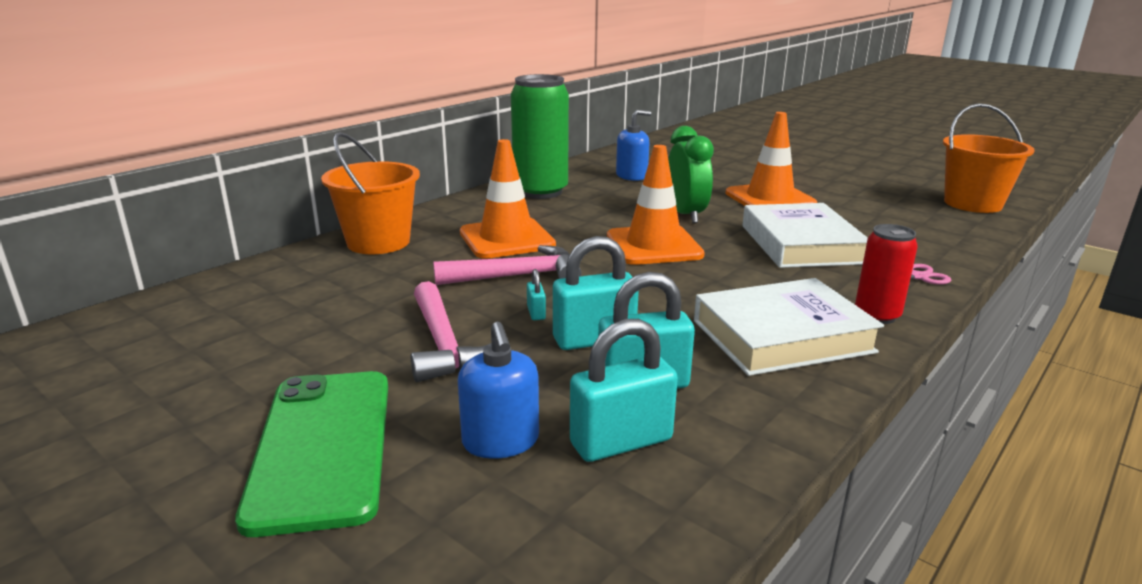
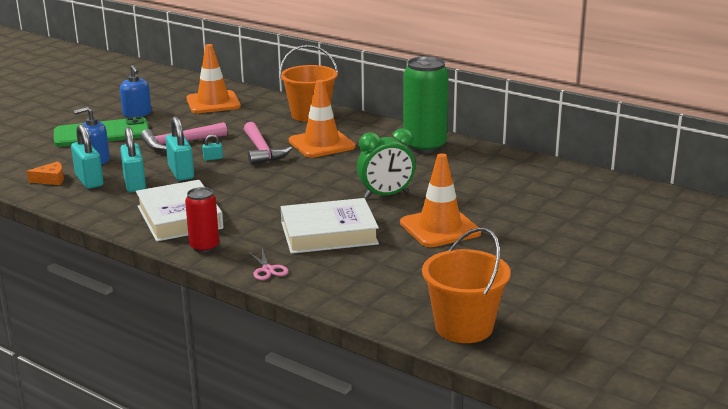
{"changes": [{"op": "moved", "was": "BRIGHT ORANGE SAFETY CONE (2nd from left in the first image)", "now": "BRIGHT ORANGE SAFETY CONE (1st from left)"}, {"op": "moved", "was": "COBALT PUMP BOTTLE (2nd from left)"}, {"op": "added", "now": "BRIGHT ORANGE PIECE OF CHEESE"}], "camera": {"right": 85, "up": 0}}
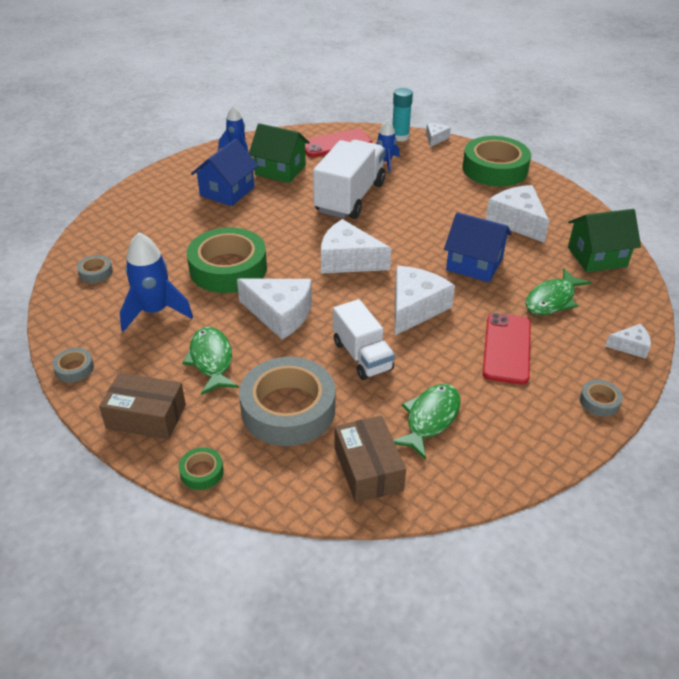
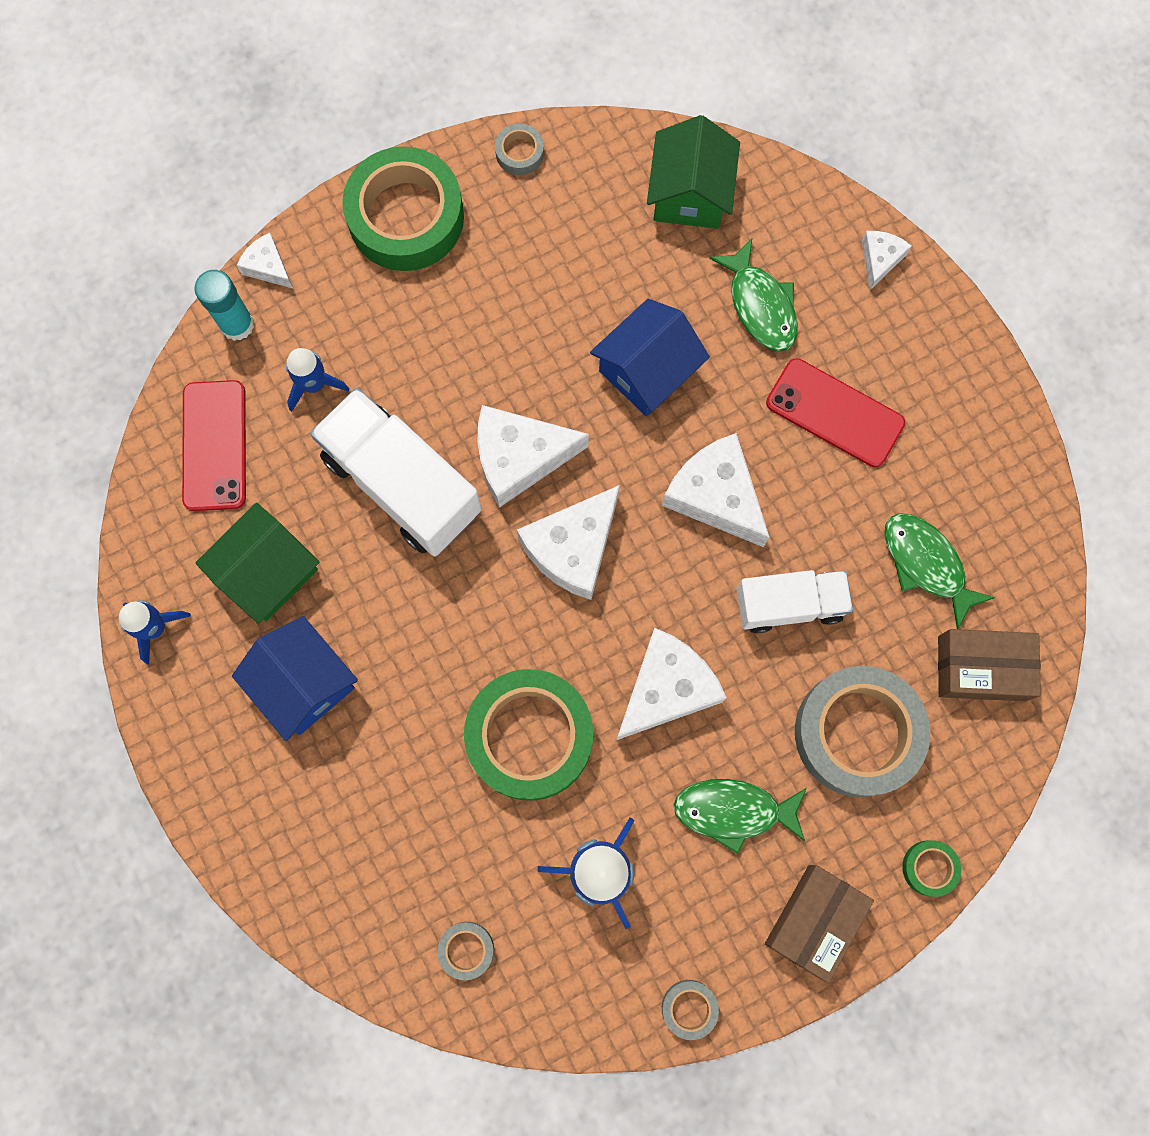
{"changes": [{"op": "moved", "was": "SNOW-WHITE PIECE OF CHEESE (5th from left in the first image)", "now": "SNOW-WHITE PIECE OF CHEESE (2nd from left)"}, {"op": "moved", "was": "ASH-GREY ROLL OF TAPE (4th from left in the first image)", "now": "ASH-GREY ROLL OF TAPE (2nd from left)"}], "camera": {"right": -70, "up": 35}}
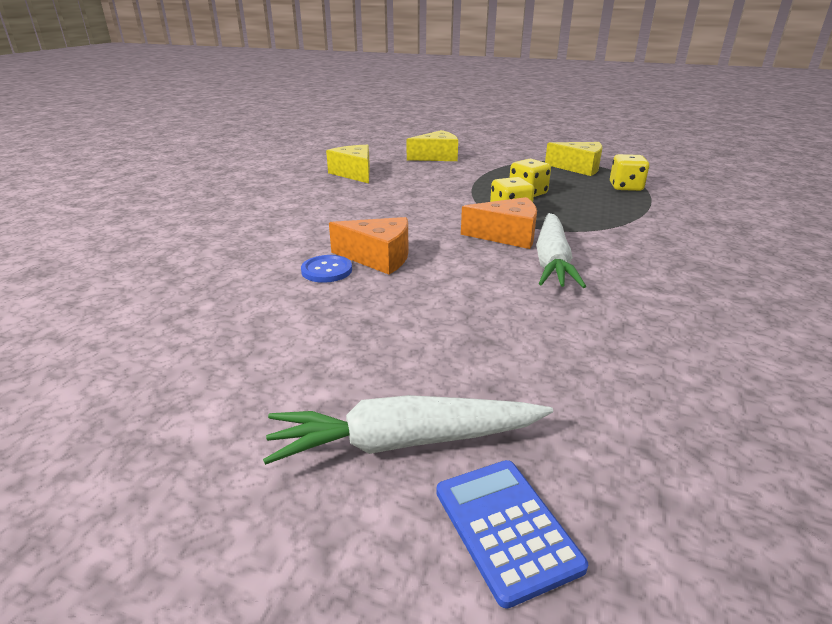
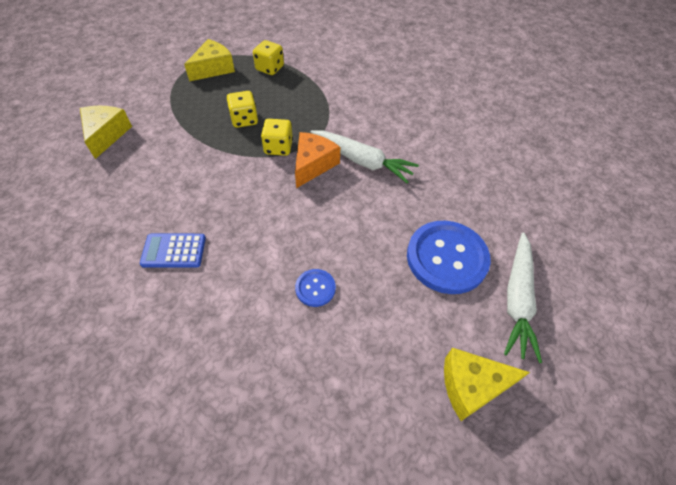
{"changes": [{"op": "moved", "was": "GOLDEN PIECE OF CHEESE (1st from left in the first image)", "now": "GOLDEN PIECE OF CHEESE (3rd from left)"}, {"op": "removed", "was": "BRIGHT ORANGE PIECE OF CHEESE (1st from left)"}, {"op": "moved", "was": "COBALT CALCULATOR"}, {"op": "added", "now": "COBALT BUTTON (2nd from left)"}], "camera": {"right": -70, "up": 25}}
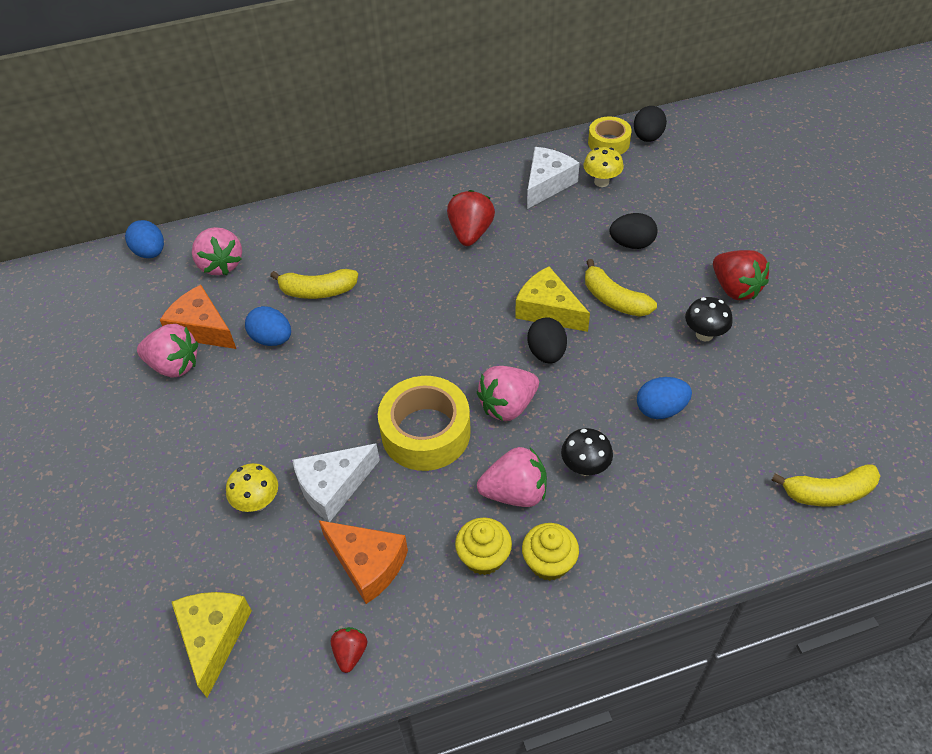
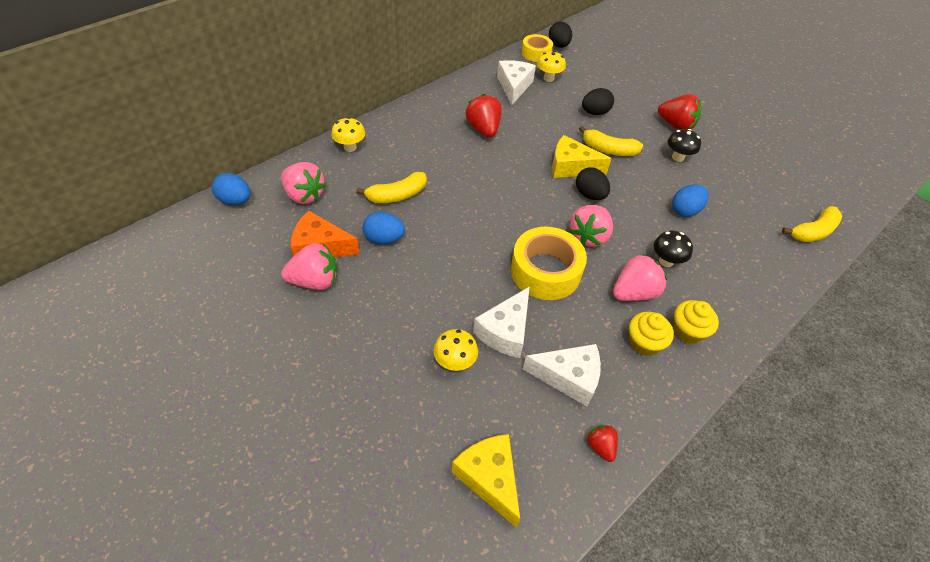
{"changes": [{"op": "recoloured", "was": "BRIGHT ORANGE PIECE OF CHEESE (2nd from left)", "now": "SNOW-WHITE PIECE OF CHEESE (3rd from left)"}, {"op": "added", "now": "GOLDEN TOADSTOOL (1st from left)"}], "camera": {"right": -30, "up": 0}}
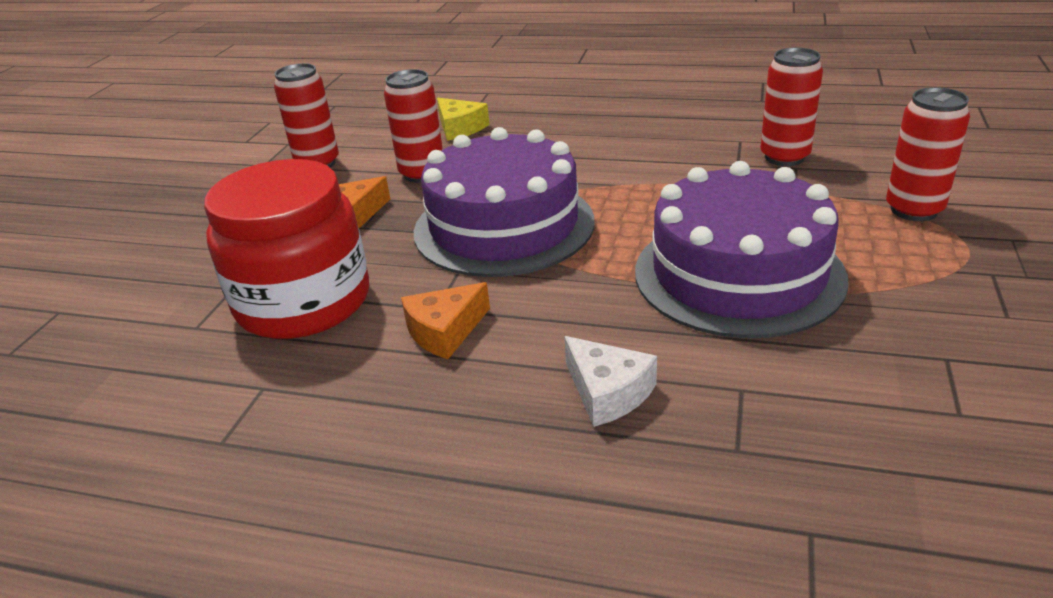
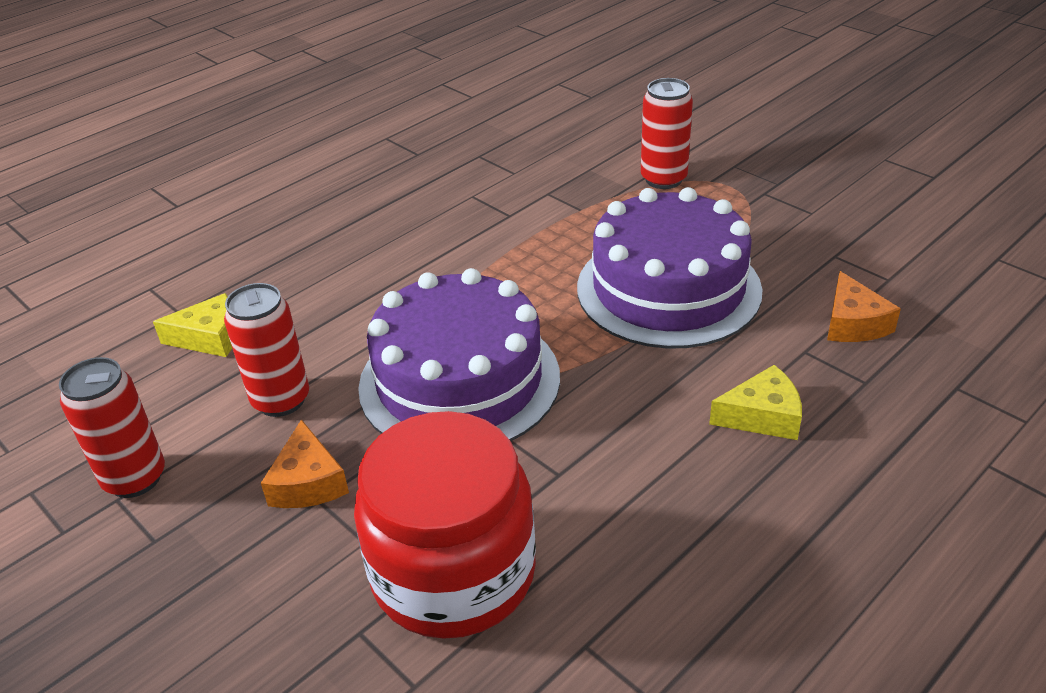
{"changes": [{"op": "moved", "was": "BRIGHT ORANGE PIECE OF CHEESE (2nd from left)"}, {"op": "recoloured", "was": "SNOW-WHITE PIECE OF CHEESE", "now": "GOLDEN PIECE OF CHEESE (2nd from left)"}, {"op": "removed", "was": "RED SODA CAN (3rd from left)"}], "camera": {"right": -60, "up": 5}}
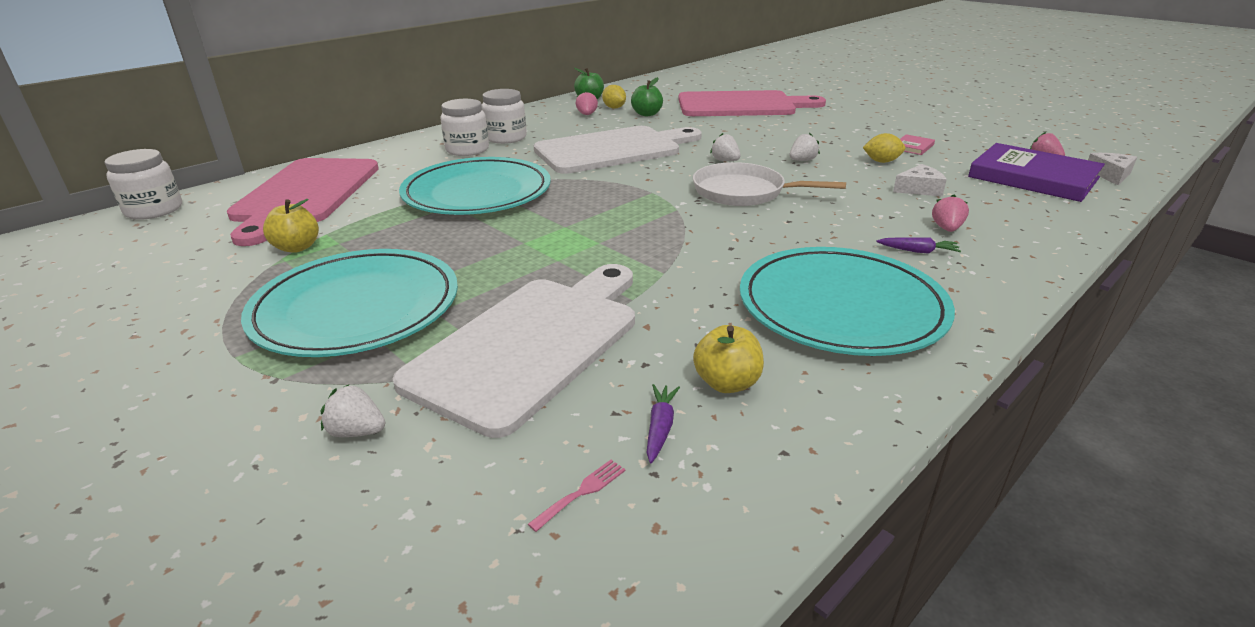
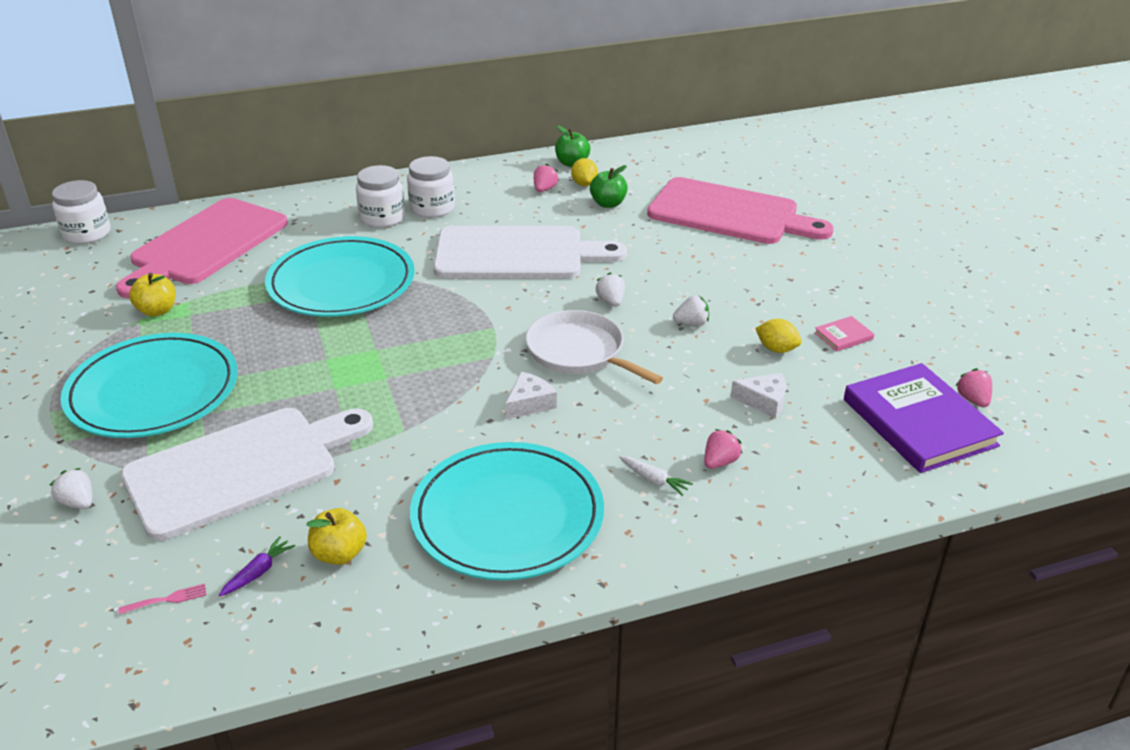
{"changes": [{"op": "recoloured", "was": "VIOLET TOY CARROT (2nd from left)", "now": "SNOW-WHITE TOY CARROT"}, {"op": "moved", "was": "SNOW-WHITE PIECE OF CHEESE (2nd from left in the first image)", "now": "SNOW-WHITE PIECE OF CHEESE (1st from left)"}], "camera": {"right": 25, "up": 5}}
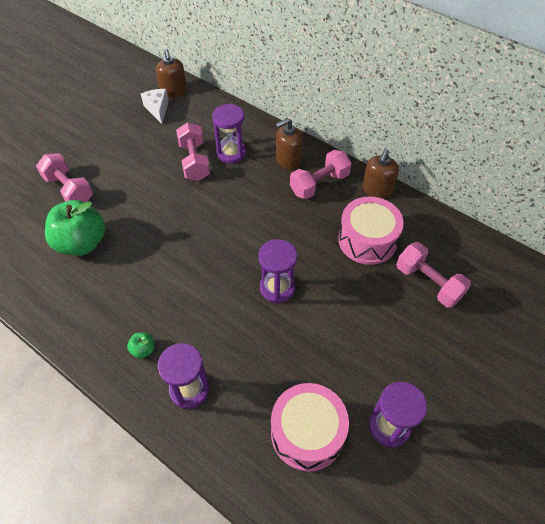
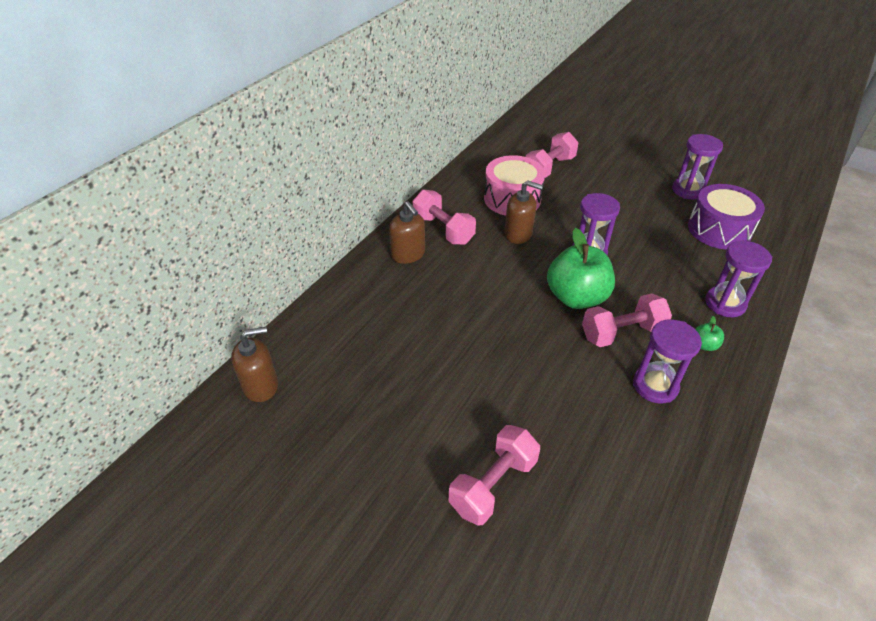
{"changes": [{"op": "moved", "was": "GREEN TOY APPLE (1st from left)"}, {"op": "removed", "was": "SNOW-WHITE PIECE OF CHEESE"}, {"op": "moved", "was": "ROSE-PINK DUMBBELL (2nd from left in the first image)", "now": "ROSE-PINK DUMBBELL (4th from left)"}, {"op": "moved", "was": "VIOLET SANDGLASS (2nd from left)"}, {"op": "recoloured", "was": "ROSE-PINK DRUM (1st from left)", "now": "VIOLET DRUM"}, {"op": "moved", "was": "BROWN PUMP BOTTLE (3rd from left)"}], "camera": {"right": -95, "up": -10}}
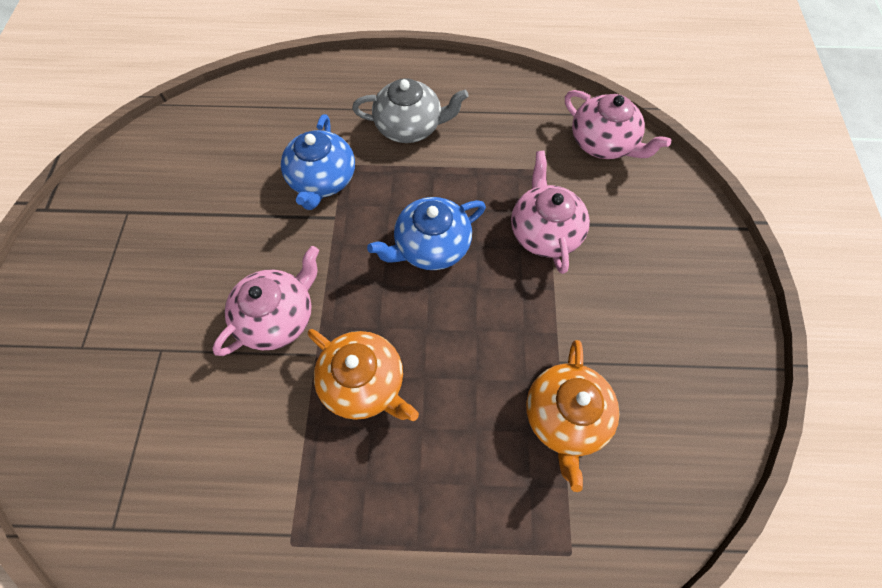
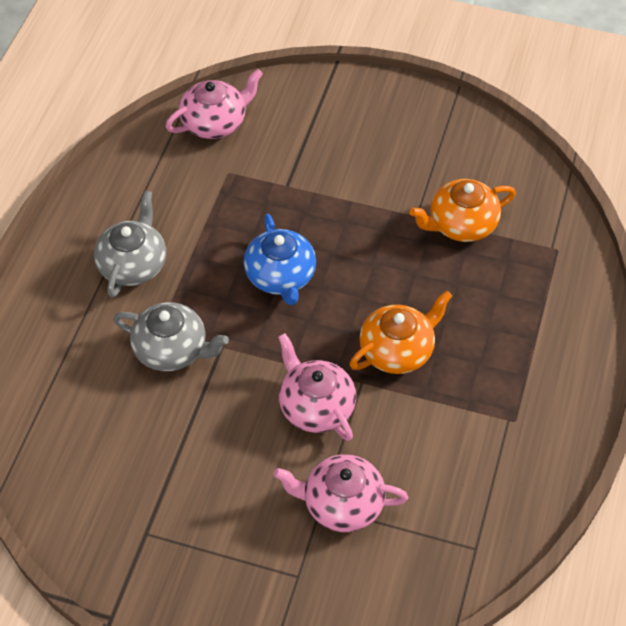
{"changes": [{"op": "recoloured", "was": "COBALT CHINA TEAPOT (1st from left)", "now": "ASH-GREY CHINA TEAPOT (2nd from left)"}, {"op": "moved", "was": "ROSE-PINK CHINA TEAPOT (2nd from left in the first image)", "now": "ROSE-PINK CHINA TEAPOT (3rd from left)"}, {"op": "turned", "was": "BRIGHT ORANGE CHINA TEAPOT (2nd from left)", "clockwise": 135}], "camera": {"right": -75, "up": -10}}
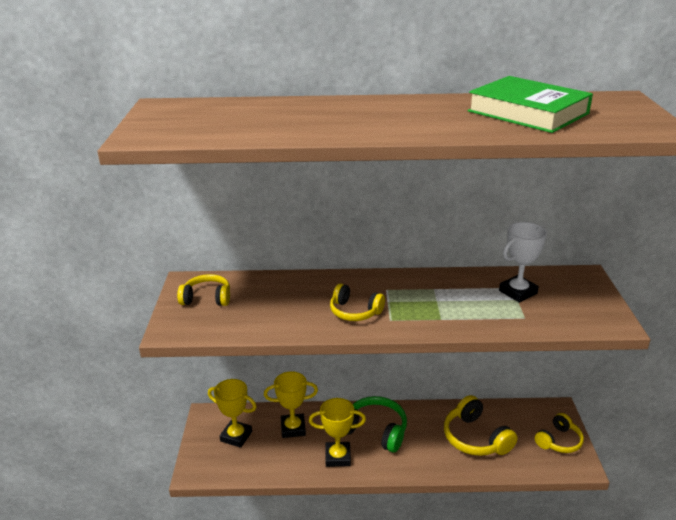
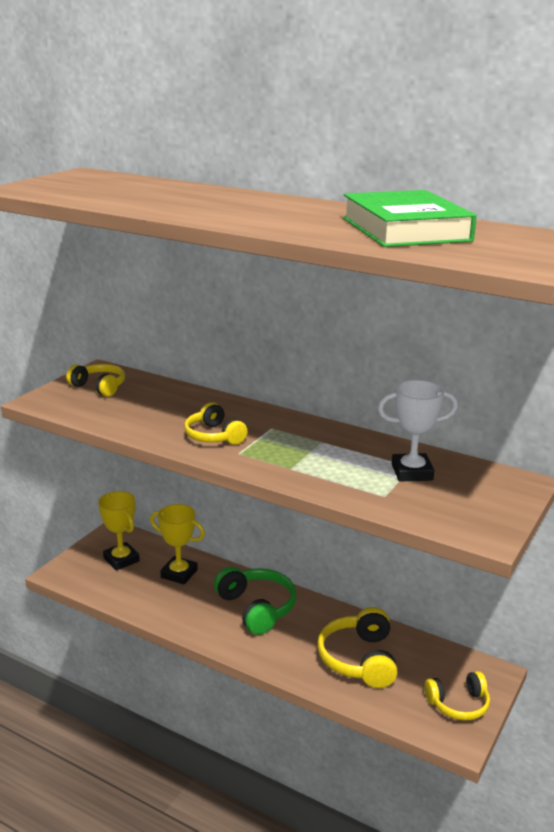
{"changes": [{"op": "removed", "was": "GOLDEN PRIZE CUP (3rd from left)"}], "camera": {"right": 30, "up": -5}}
